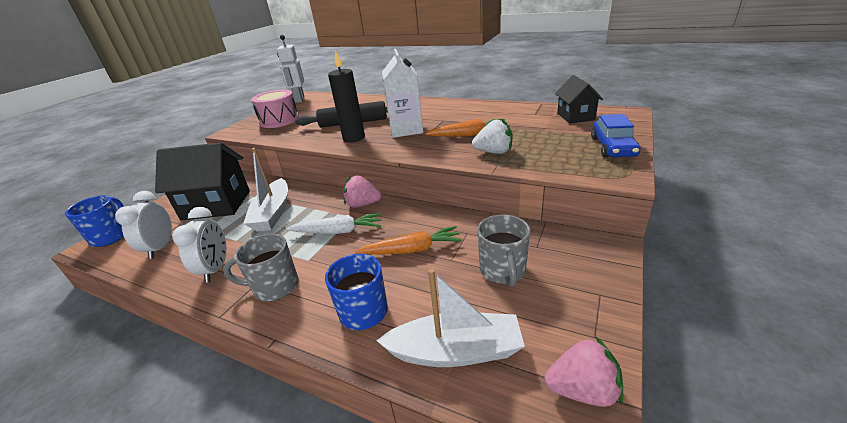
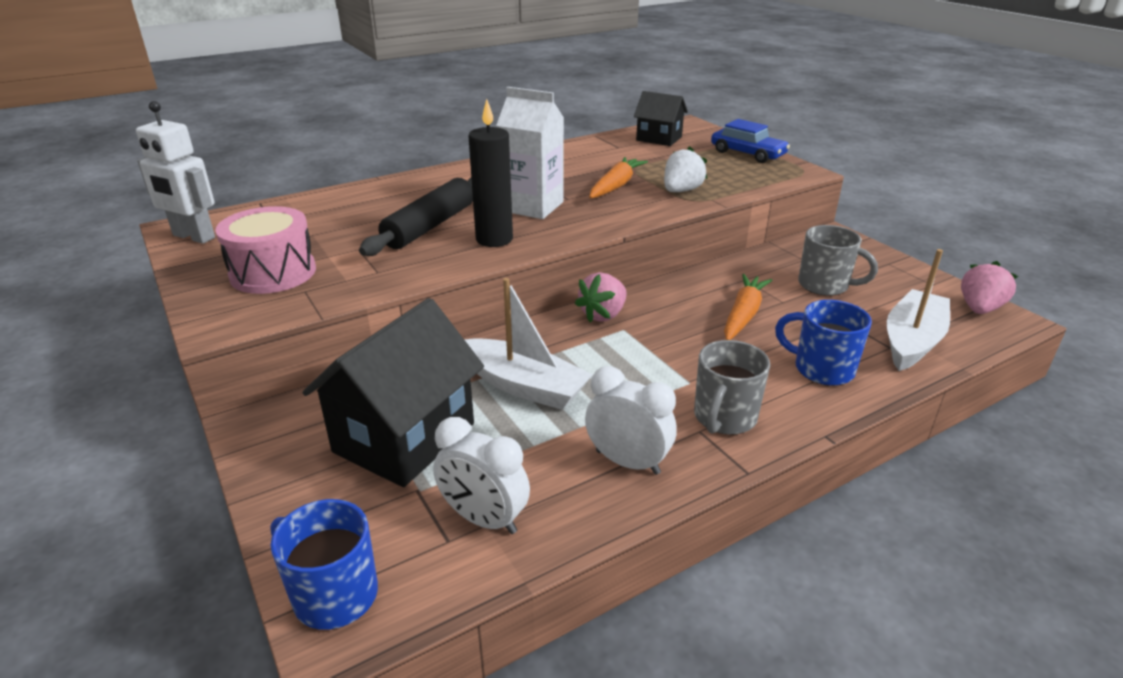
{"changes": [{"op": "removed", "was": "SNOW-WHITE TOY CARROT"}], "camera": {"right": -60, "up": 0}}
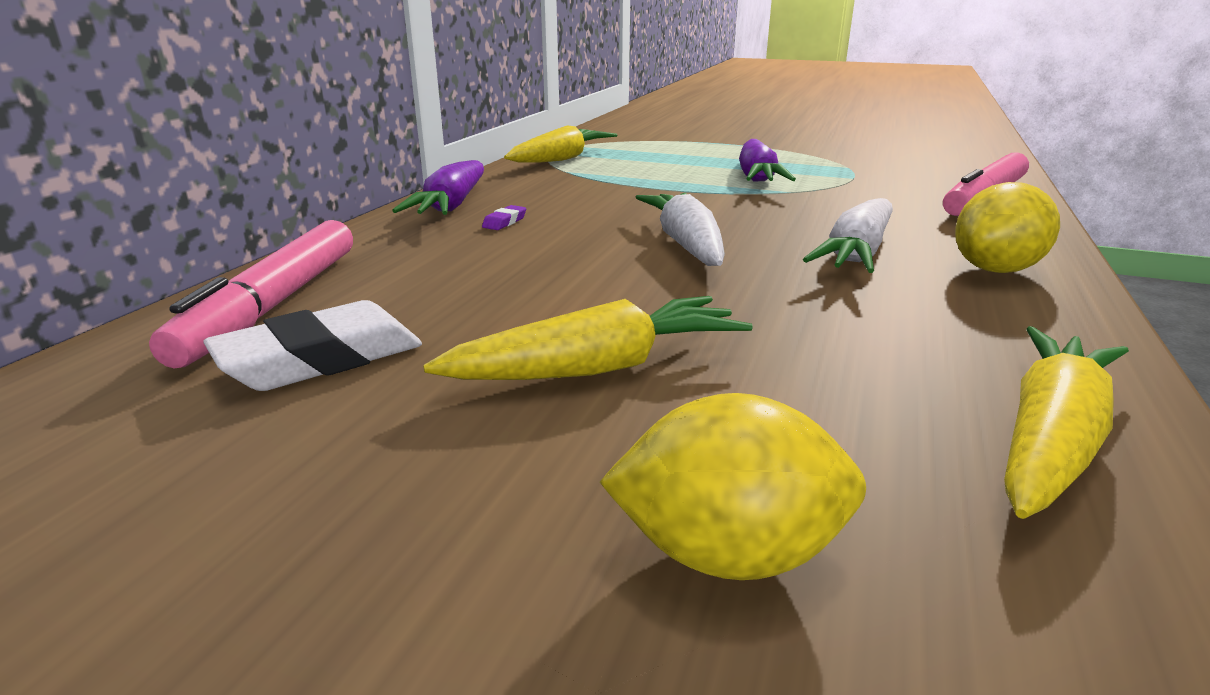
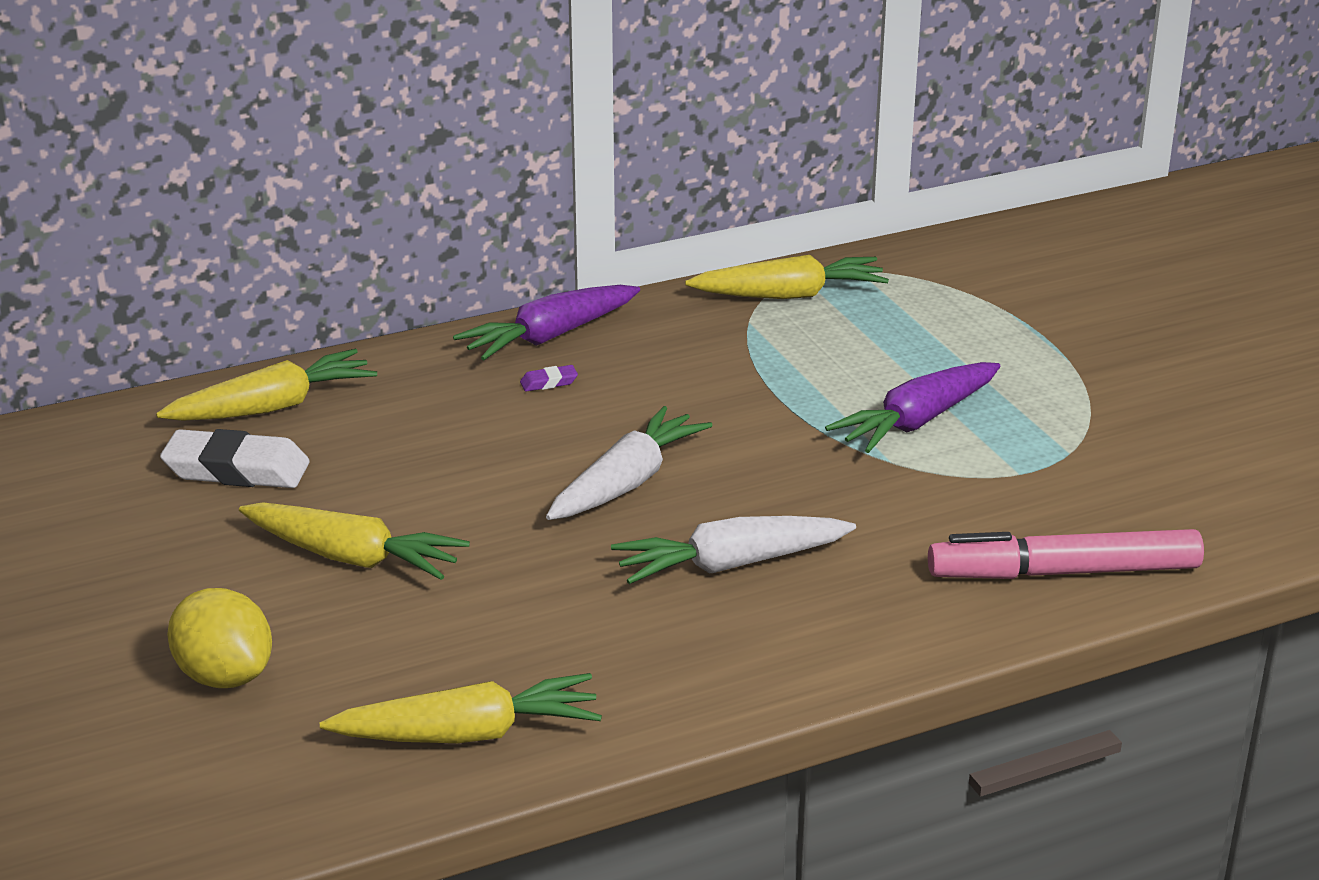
{"changes": [{"op": "replaced", "was": "ROSE-PINK MARKER PEN (1st from left)", "now": "GOLDEN TOY CARROT (1st from left)"}, {"op": "removed", "was": "GOLDEN TOY LEMON (2nd from left)"}], "camera": {"right": 45, "up": 5}}
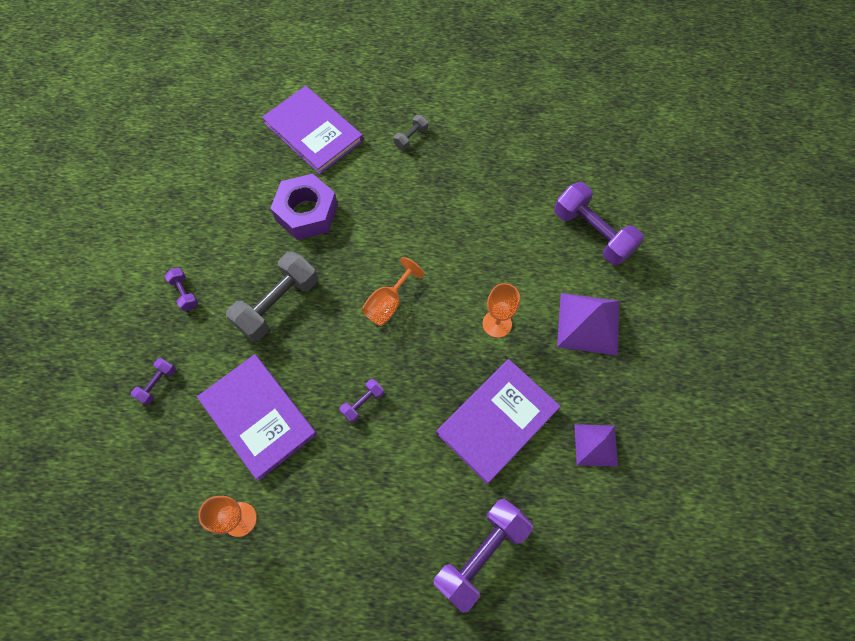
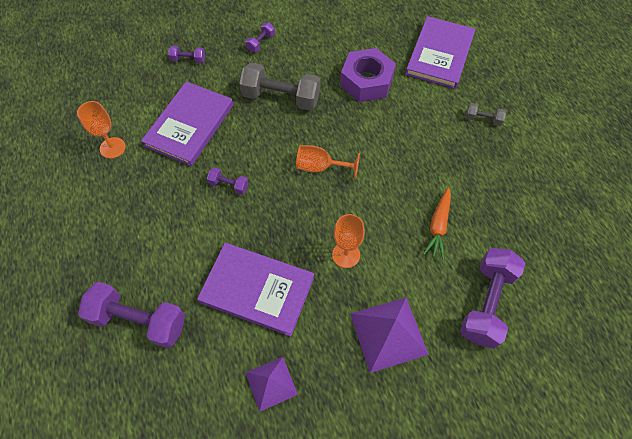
{"changes": [{"op": "added", "now": "BRIGHT ORANGE TOY CARROT"}], "camera": {"right": 65, "up": -5}}
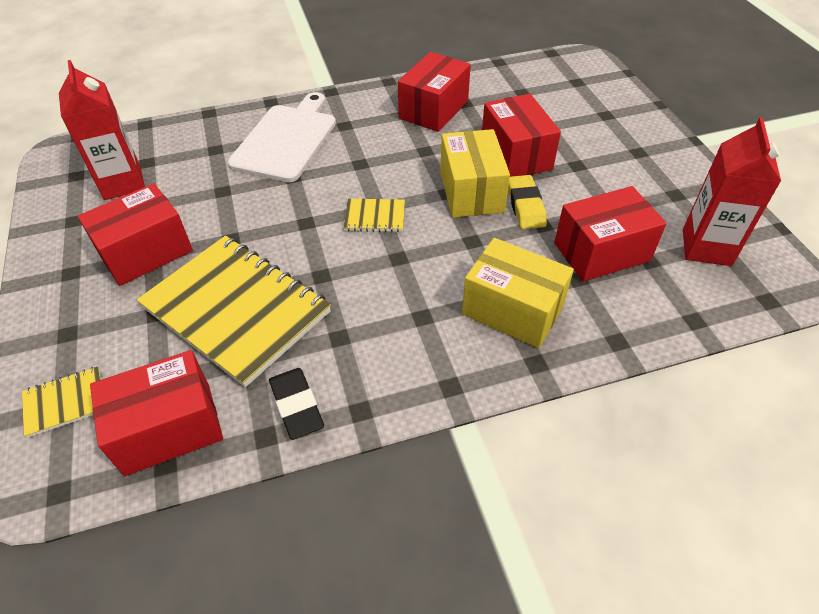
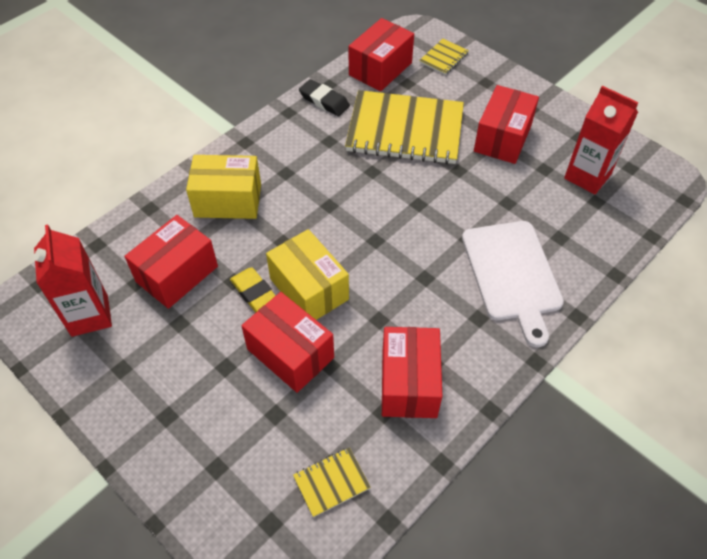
{"changes": [{"op": "moved", "was": "GOLDEN EXERCISE BOOK (3rd from left in the first image)", "now": "GOLDEN EXERCISE BOOK (1st from left)"}], "camera": {"right": 150, "up": 5}}
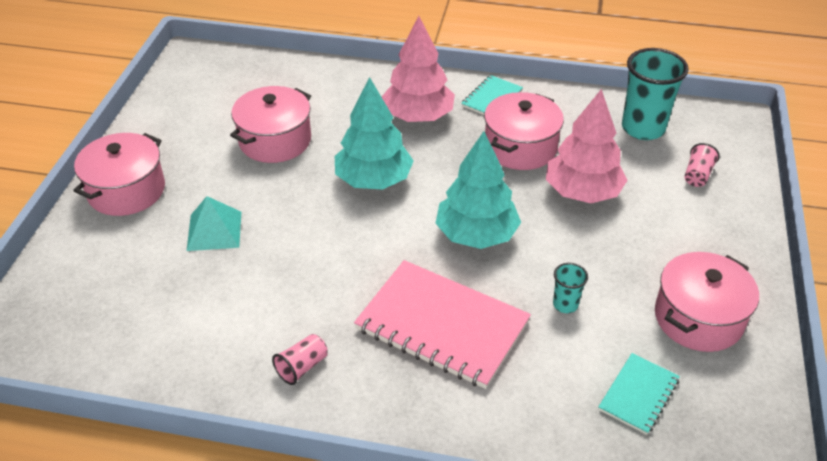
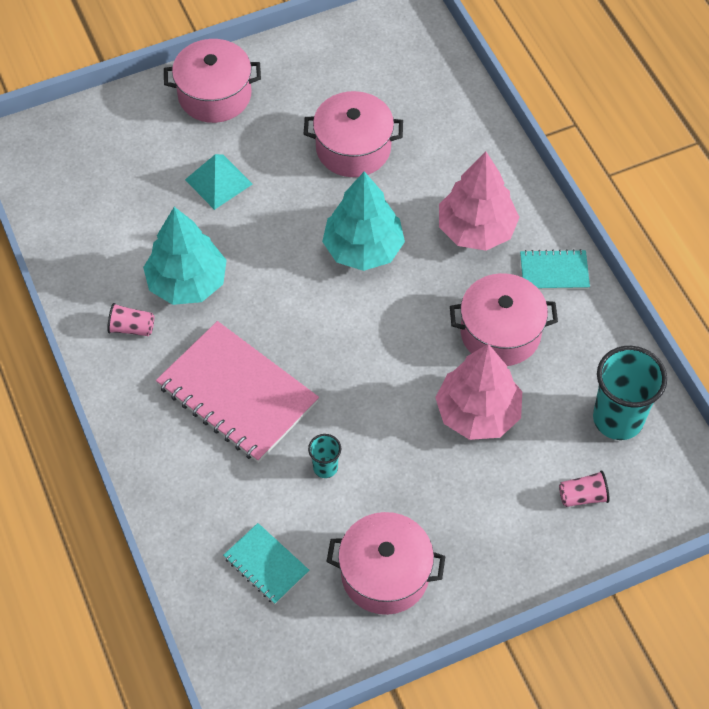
{"changes": [{"op": "turned", "was": "ROSE-PINK EXERCISE BOOK", "clockwise": -45}, {"op": "moved", "was": "AQUA FIR TREE (2nd from left in the first image)", "now": "AQUA FIR TREE (1st from left)"}, {"op": "turned", "was": "AQUA EXERCISE BOOK (2nd from left in the first image)", "clockwise": 45}], "camera": {"right": 55, "up": 15}}
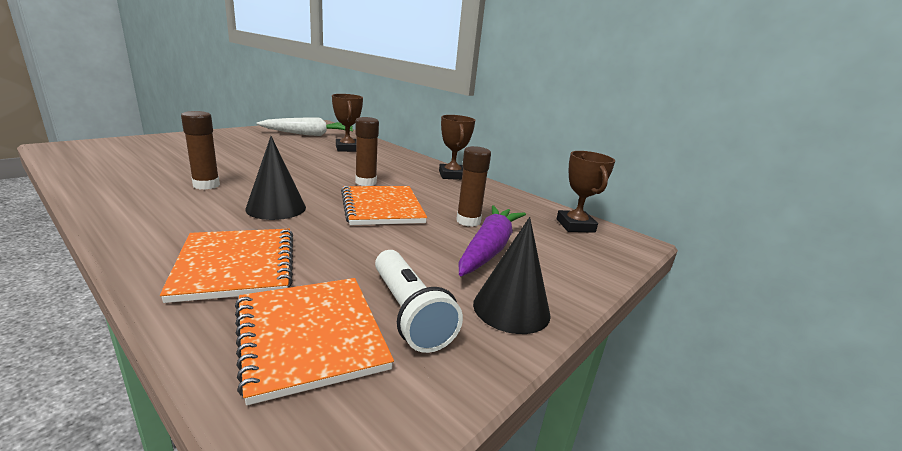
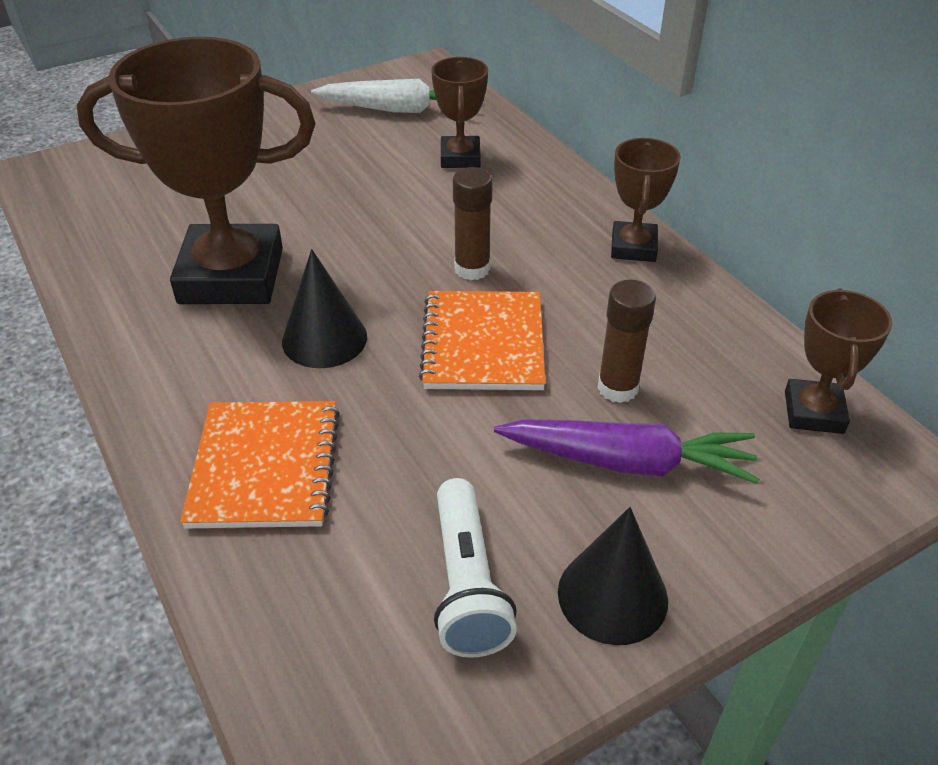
{"changes": [{"op": "replaced", "was": "BROWN GLUE STICK (1st from left)", "now": "BROWN PRIZE CUP (1st from left)"}, {"op": "removed", "was": "BRIGHT ORANGE EXERCISE BOOK (2nd from left)"}, {"op": "turned", "was": "VIOLET TOY CARROT", "clockwise": 60}], "camera": {"right": 20, "up": 20}}
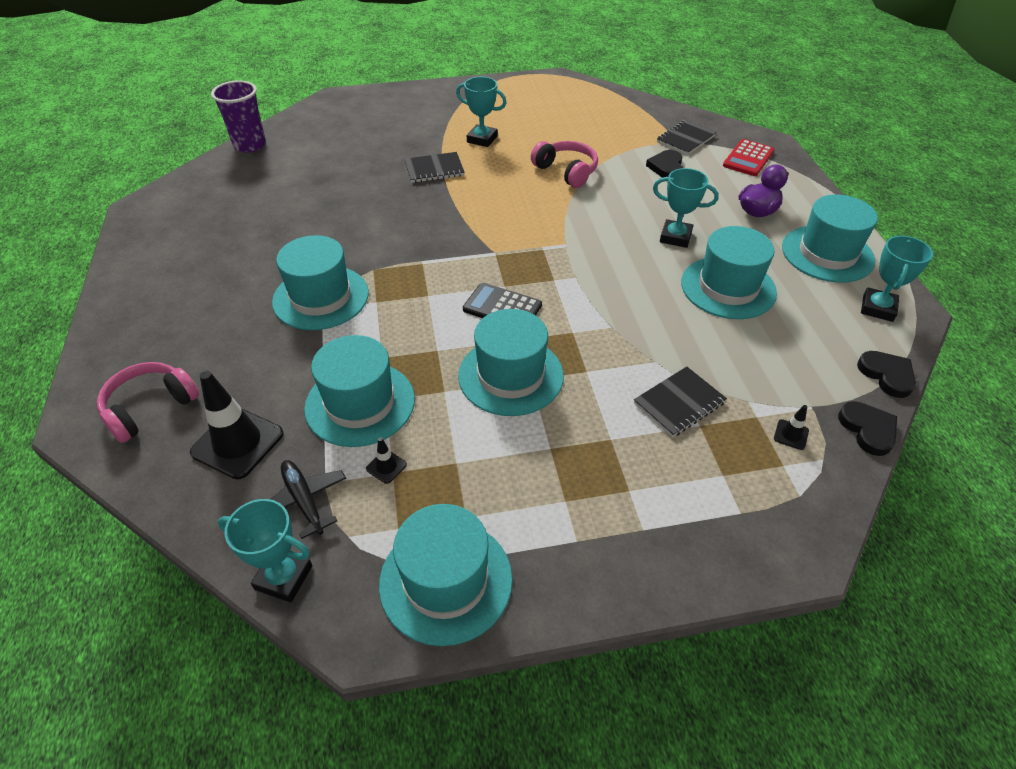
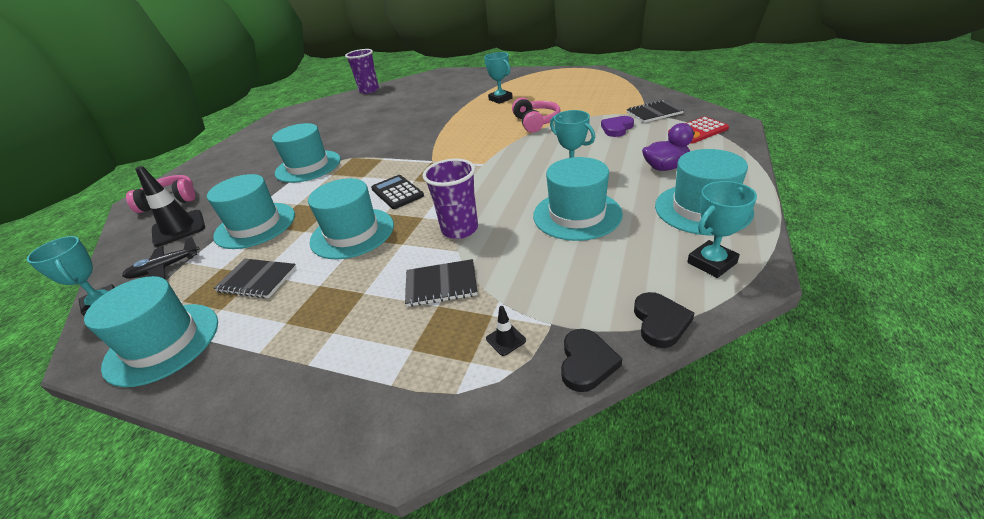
{"changes": [{"op": "turned", "was": "JET-BLACK TOY PLANE", "clockwise": -120}, {"op": "removed", "was": "JET-BLACK SAFETY CONE (2nd from left)"}, {"op": "moved", "was": "JET-BLACK EXERCISE BOOK (1st from left)"}, {"op": "recoloured", "was": "JET-BLACK LOVE HEART (1st from left)", "now": "VIOLET LOVE HEART"}, {"op": "added", "now": "VIOLET BEAKER (2nd from left)"}], "camera": {"right": 35, "up": -10}}
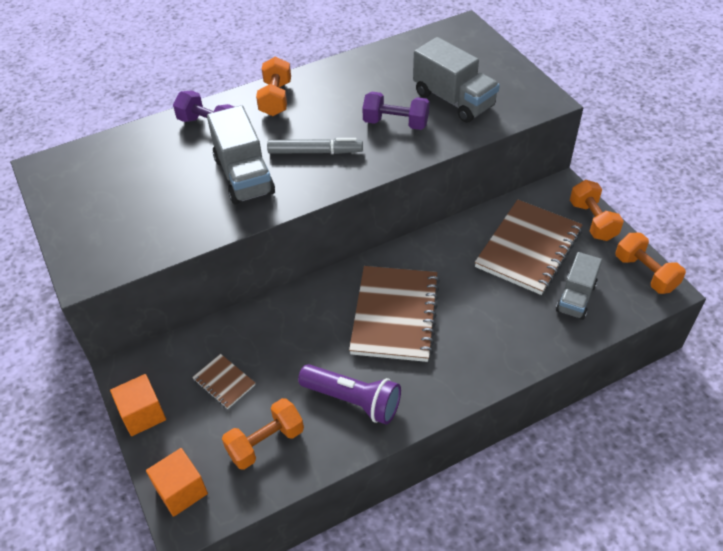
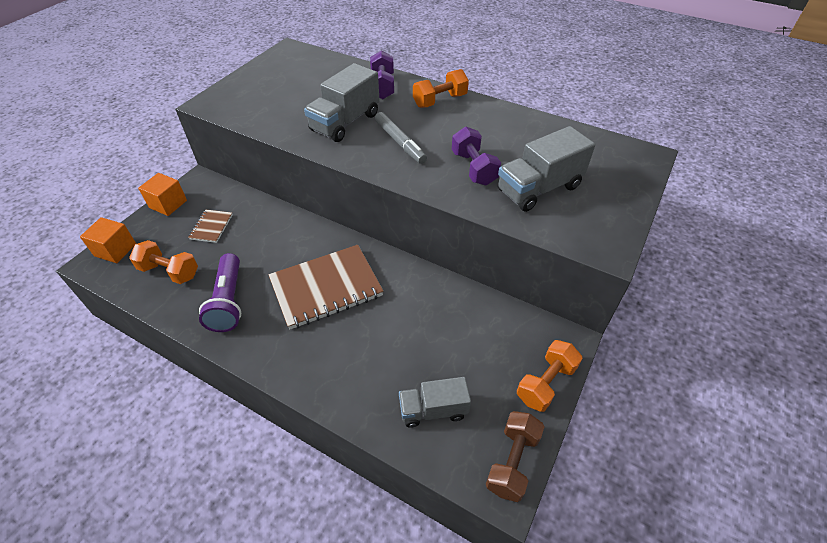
{"changes": [{"op": "turned", "was": "ASH-GREY TOY TRUCK (2nd from left in the first image)", "clockwise": 45}, {"op": "removed", "was": "BROWN EXERCISE BOOK (3rd from left)"}, {"op": "recoloured", "was": "BRIGHT ORANGE DUMBBELL (4th from left)", "now": "BROWN DUMBBELL"}], "camera": {"right": 55, "up": 0}}
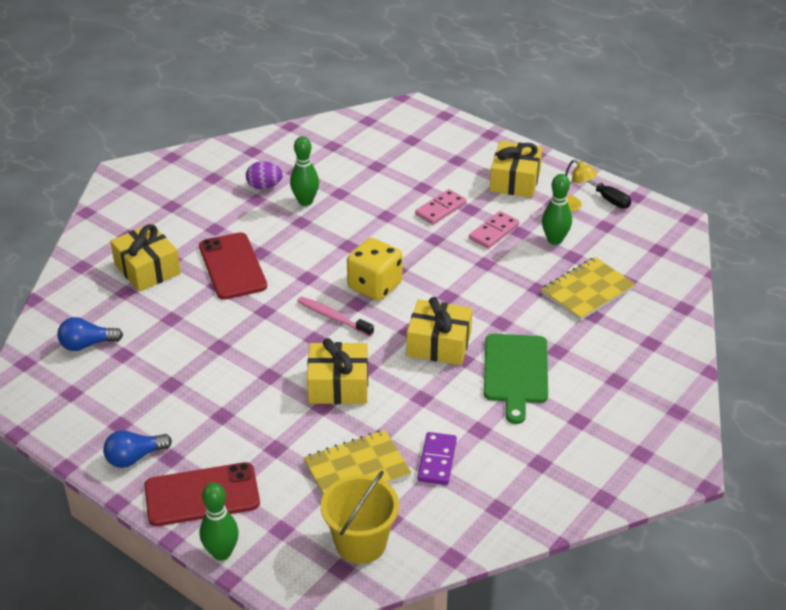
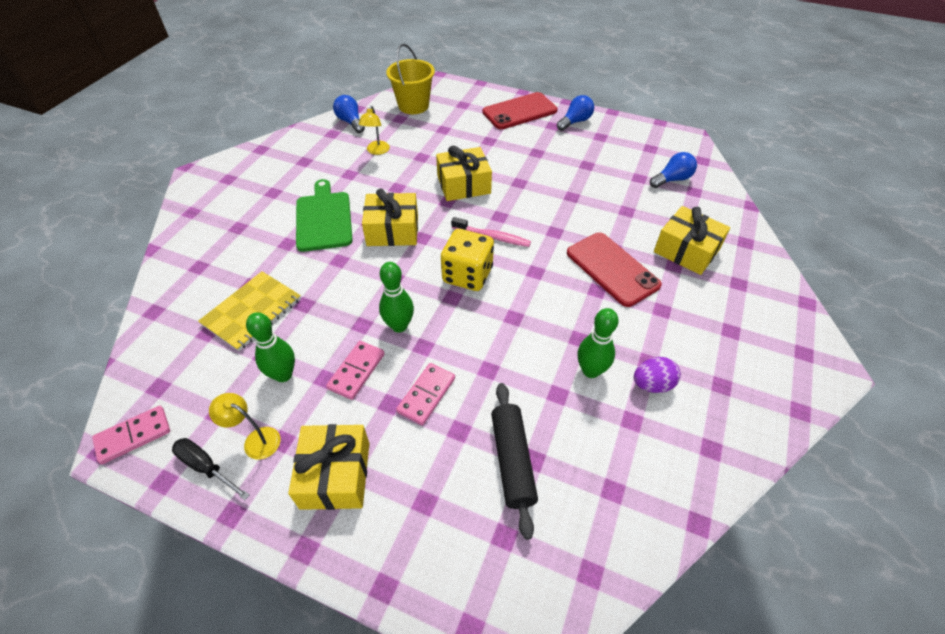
{"changes": [{"op": "moved", "was": "GREEN BOWLING PIN (1st from left in the first image)", "now": "GREEN BOWLING PIN (2nd from left)"}, {"op": "removed", "was": "GOLDEN EXERCISE BOOK (1st from left)"}, {"op": "replaced", "was": "VIOLET DOMINO PIECE", "now": "GOLDEN READING LAMP (2nd from left)"}, {"op": "added", "now": "ROSE-PINK DOMINO PIECE (1st from left)"}, {"op": "added", "now": "COBALT BULB (1st from left)"}, {"op": "added", "now": "JET-BLACK DOUGH ROLLER"}], "camera": {"right": 165, "up": 10}}
